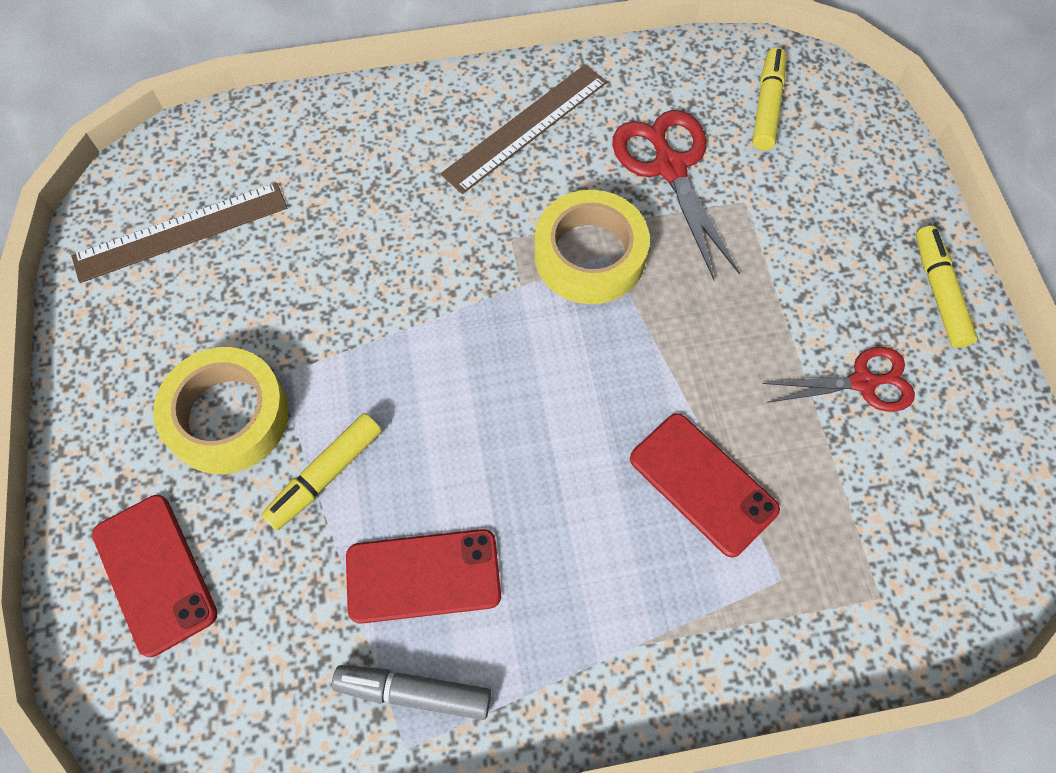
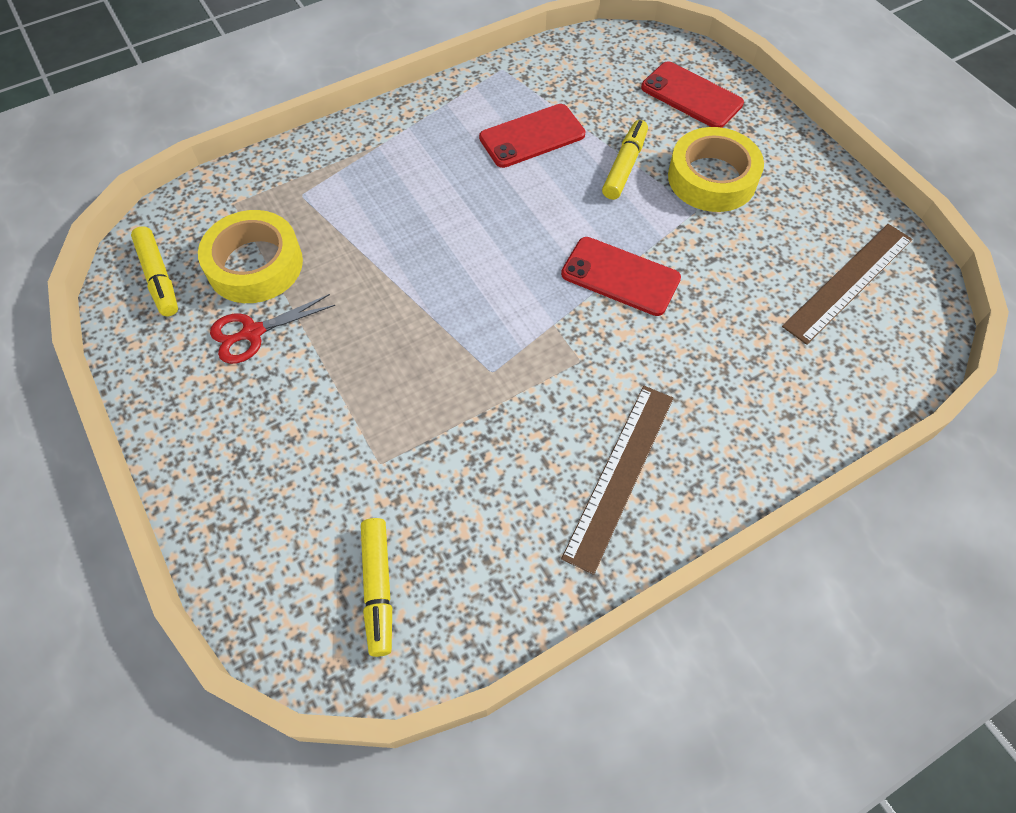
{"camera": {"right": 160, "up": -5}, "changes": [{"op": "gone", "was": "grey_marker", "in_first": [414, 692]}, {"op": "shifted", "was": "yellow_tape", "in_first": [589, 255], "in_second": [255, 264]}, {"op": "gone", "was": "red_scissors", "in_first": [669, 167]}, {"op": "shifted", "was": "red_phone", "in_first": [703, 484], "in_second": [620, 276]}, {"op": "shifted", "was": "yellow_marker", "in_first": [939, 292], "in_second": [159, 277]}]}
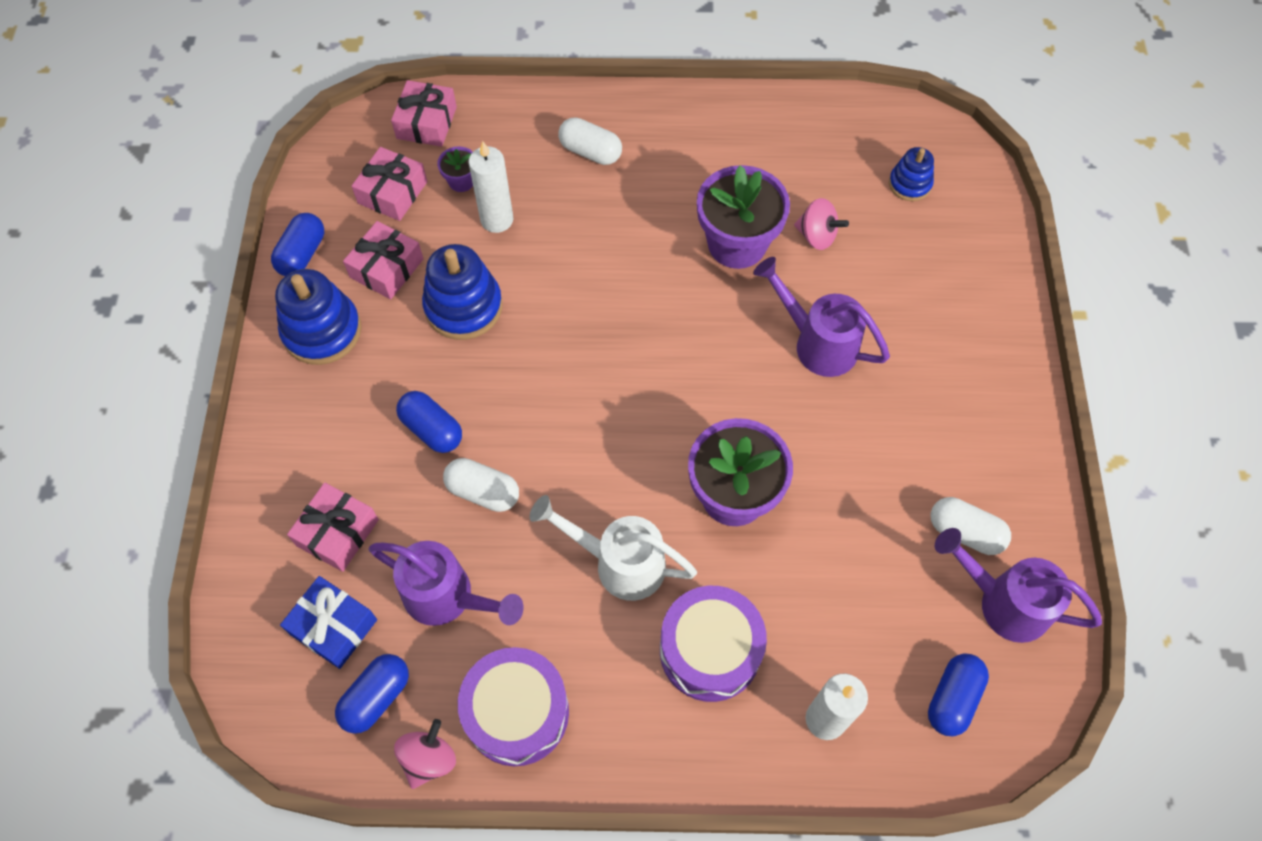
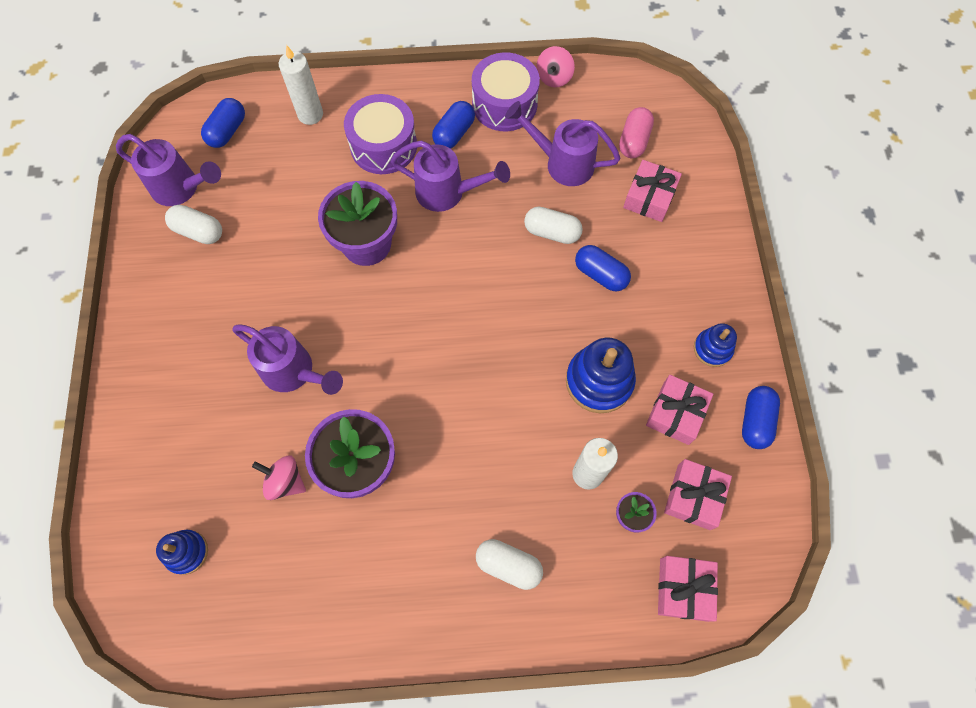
{"camera": {"right": 175, "up": 5}, "changes": [{"op": "scaled", "was": "blue_stacking_toy", "in_first": [322, 331], "in_second": [712, 349], "ratio": 0.58}, {"op": "swapped", "was": "blue_gift", "now": "pink_capsule", "in_first": [333, 626], "in_second": [634, 141]}, {"op": "shifted", "was": "blue_capsule", "in_first": [376, 697], "in_second": [454, 133]}, {"op": "repainted", "was": "white_watering_can", "now": "purple_watering_can", "in_first": [619, 563], "in_second": [448, 193]}]}
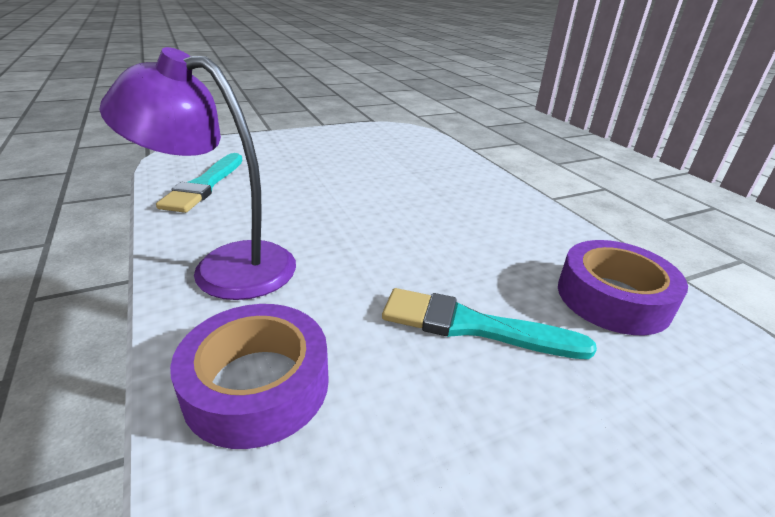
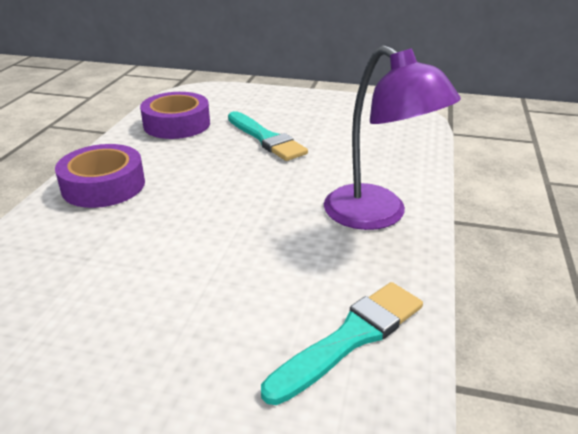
{"camera": {"right": -140, "up": 0}, "changes": [{"op": "shifted", "was": "purple_tape", "in_first": [257, 385], "in_second": [103, 185]}]}
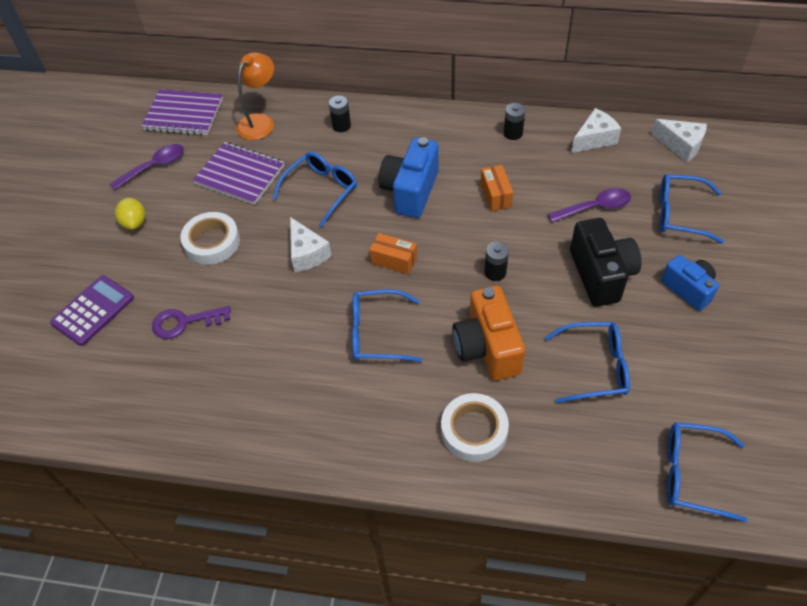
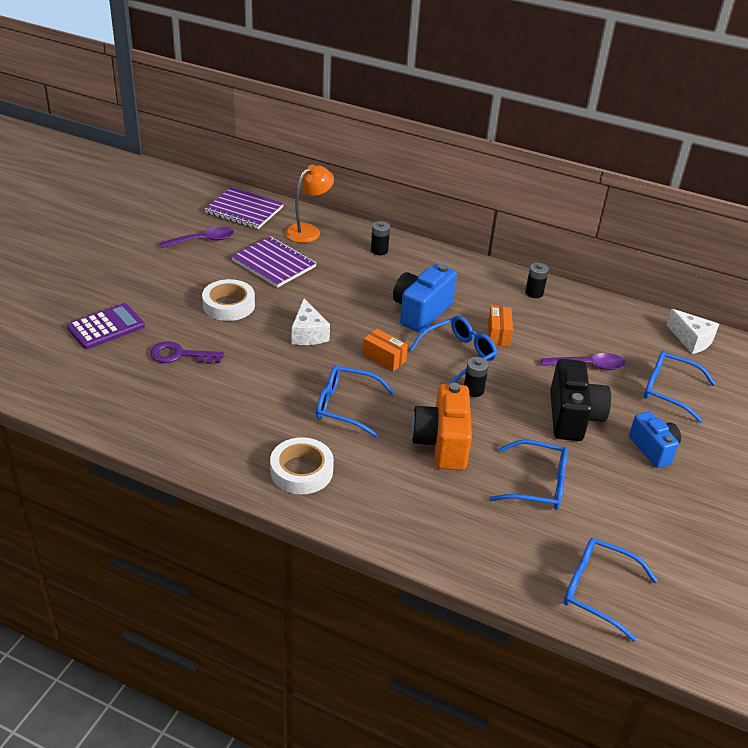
{"camera": {"right": 10, "up": -15}, "changes": [{"op": "gone", "was": "yellow_lemon", "in_first": [134, 223]}, {"op": "shifted", "was": "blue_glasses", "in_first": [321, 190], "in_second": [459, 354]}, {"op": "shifted", "was": "white_tape", "in_first": [474, 430], "in_second": [301, 471]}, {"op": "gone", "was": "white_cheese", "in_first": [594, 139]}]}
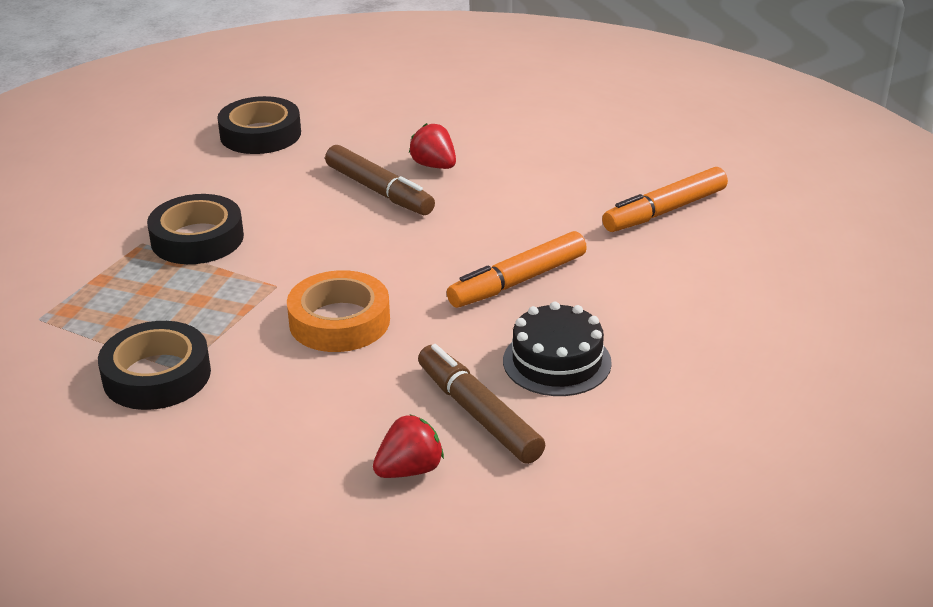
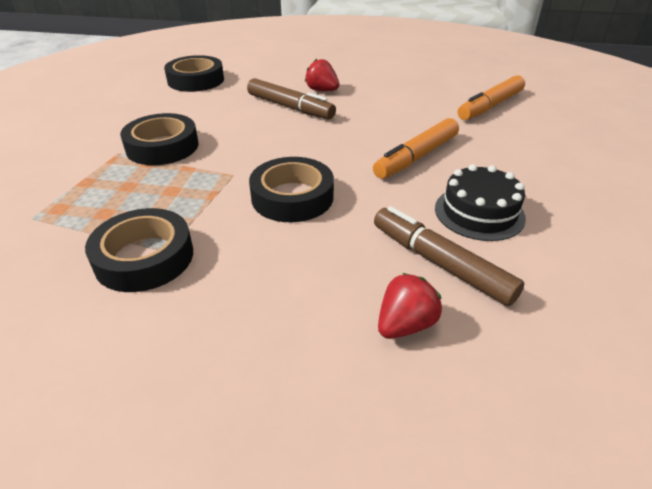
{"camera": {"right": -10, "up": 5}, "changes": [{"op": "repainted", "was": "orange_tape", "now": "black_tape", "in_first": [339, 321], "in_second": [292, 197]}]}
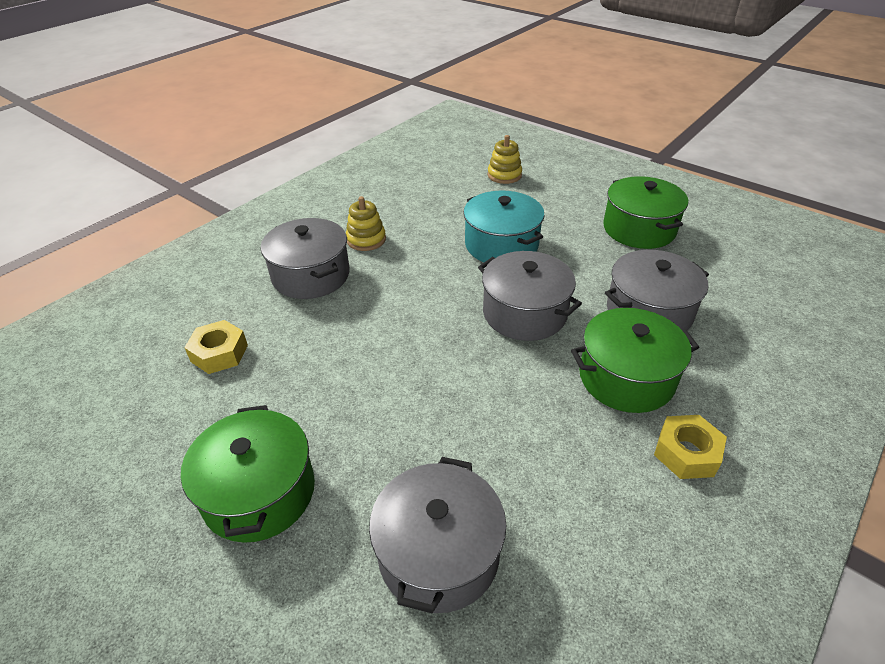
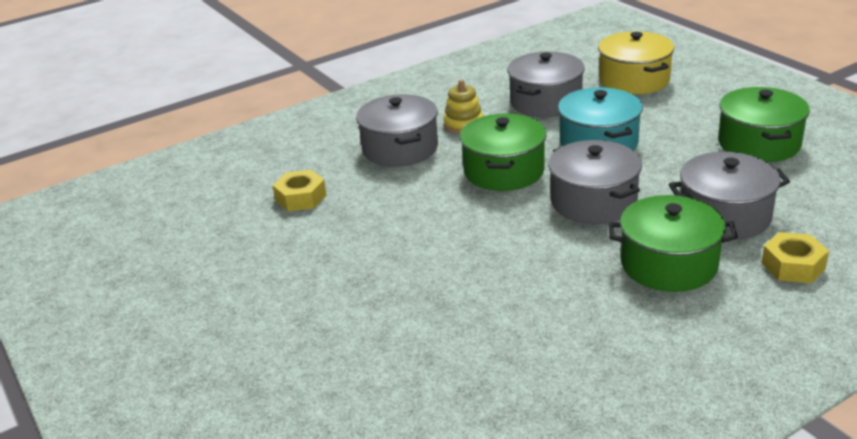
{"camera": {"right": 20, "up": -10}, "changes": [{"op": "shifted", "was": "green_pot", "in_first": [259, 492], "in_second": [503, 171]}, {"op": "shifted", "was": "grey_pot", "in_first": [438, 553], "in_second": [545, 102]}, {"op": "swapped", "was": "yellow_stacking_toy", "now": "yellow_pot", "in_first": [504, 175], "in_second": [634, 80]}, {"op": "shifted", "was": "yellow_nut", "in_first": [686, 453], "in_second": [793, 266]}]}
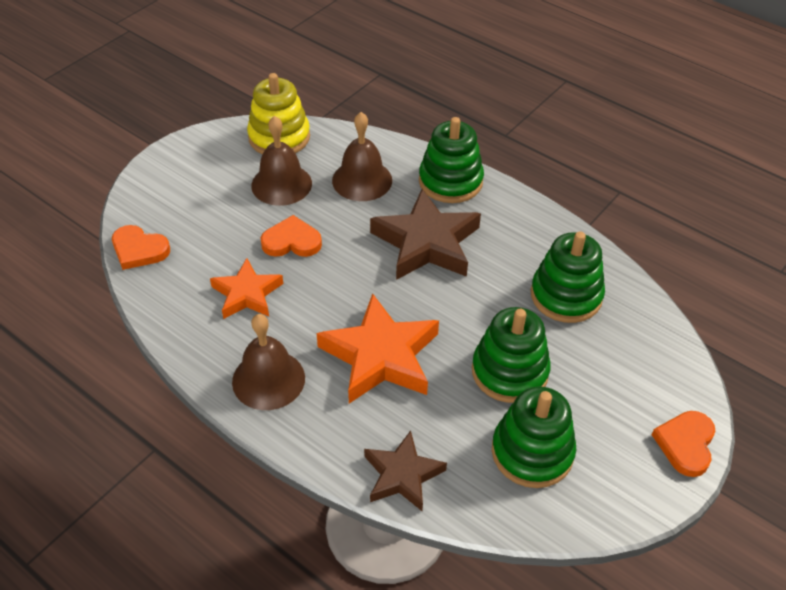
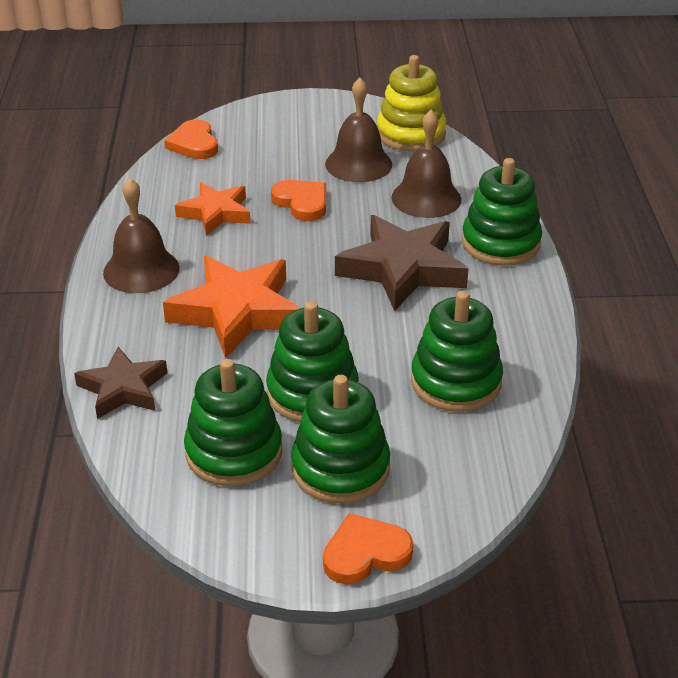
{"camera": {"right": 50, "up": -10}, "changes": [{"op": "new", "now": "green_stacking_toy", "in_second": [340, 468]}]}
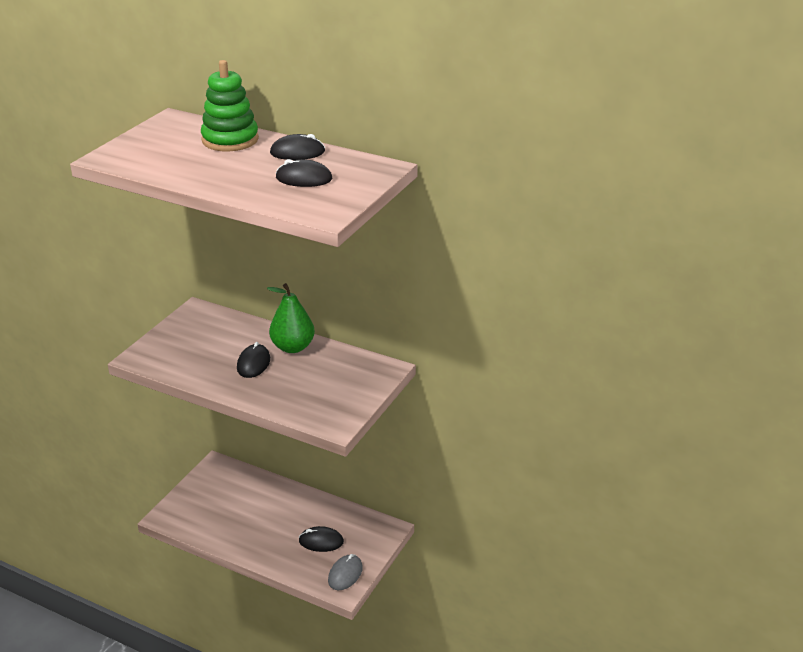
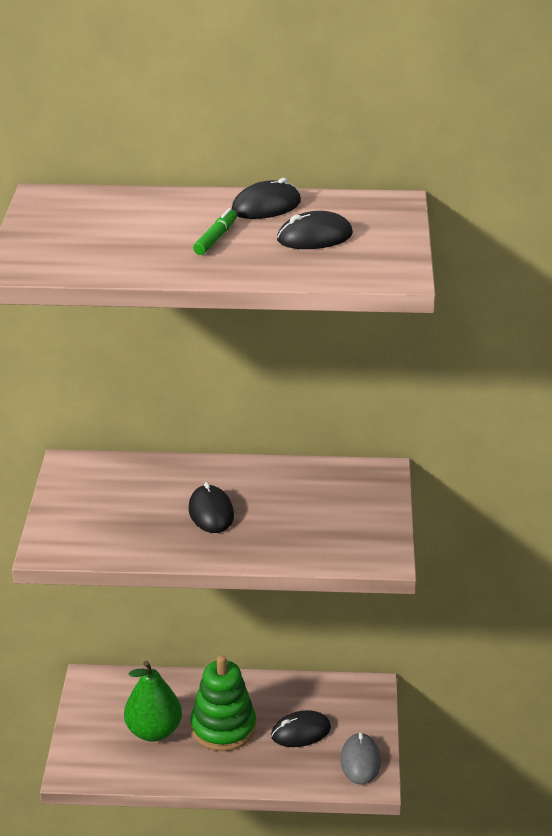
{"camera": {"right": -25, "up": 0}, "changes": [{"op": "shifted", "was": "green_stacking_toy", "in_first": [230, 140], "in_second": [223, 727]}, {"op": "shifted", "was": "green_pear", "in_first": [292, 347], "in_second": [153, 731]}, {"op": "new", "now": "green_marker", "in_second": [216, 238]}]}
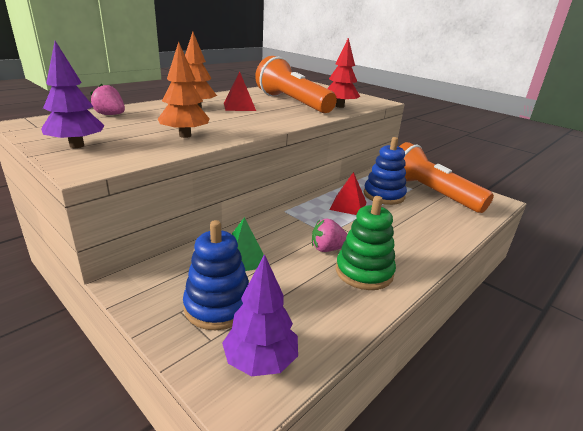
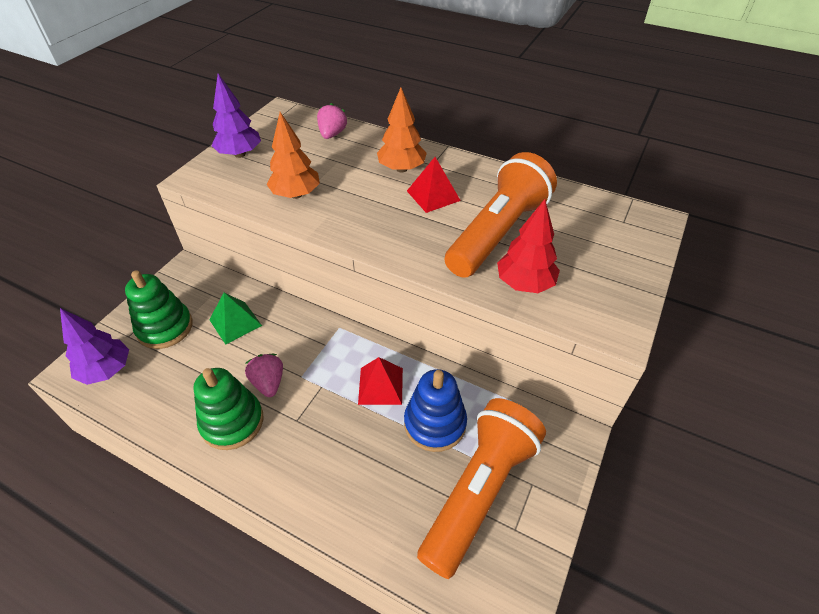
{"camera": {"right": 75, "up": 20}, "changes": [{"op": "repainted", "was": "blue_stacking_toy", "now": "green_stacking_toy", "in_first": [218, 306], "in_second": [165, 327]}]}
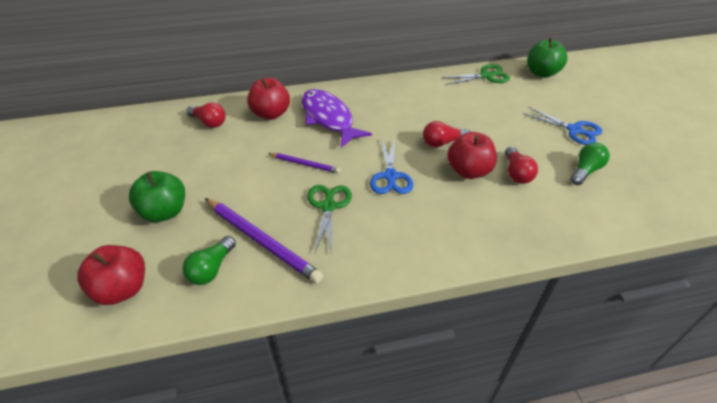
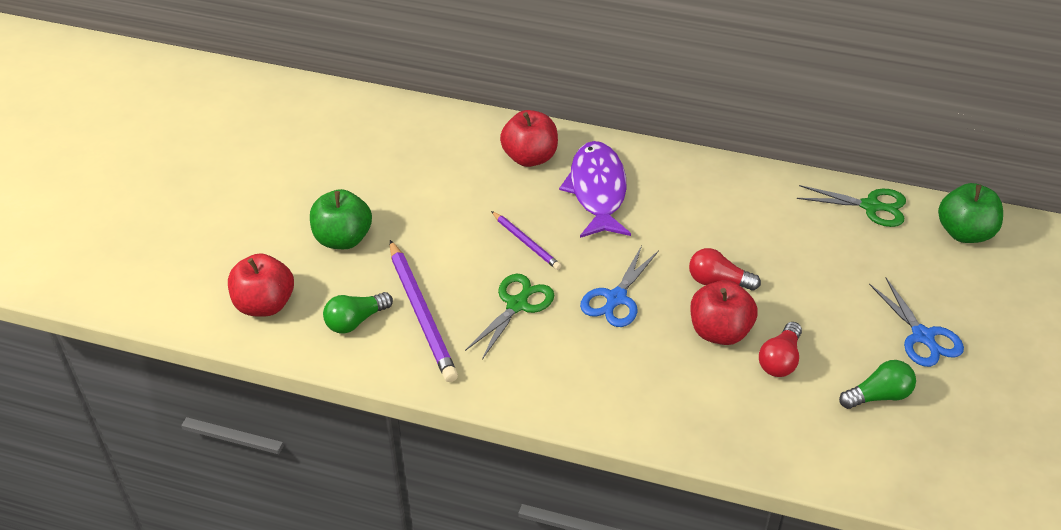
{"camera": {"right": 30, "up": 0}, "changes": [{"op": "gone", "was": "red_light_bulb", "in_first": [209, 122]}]}
